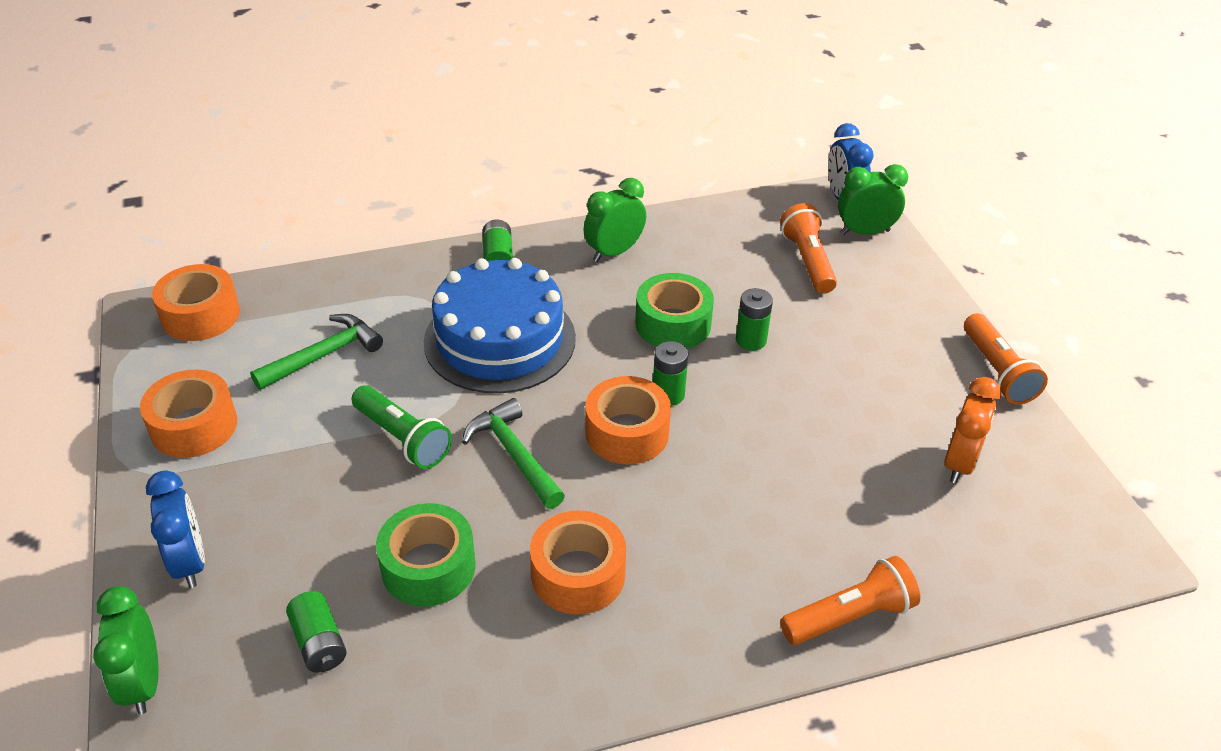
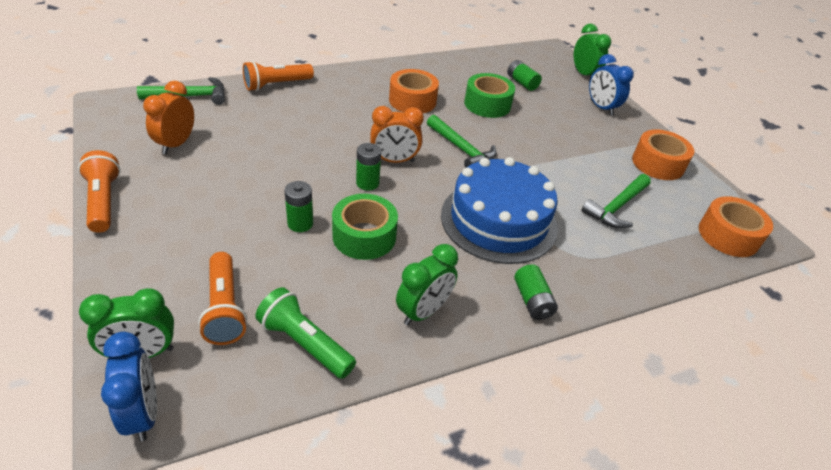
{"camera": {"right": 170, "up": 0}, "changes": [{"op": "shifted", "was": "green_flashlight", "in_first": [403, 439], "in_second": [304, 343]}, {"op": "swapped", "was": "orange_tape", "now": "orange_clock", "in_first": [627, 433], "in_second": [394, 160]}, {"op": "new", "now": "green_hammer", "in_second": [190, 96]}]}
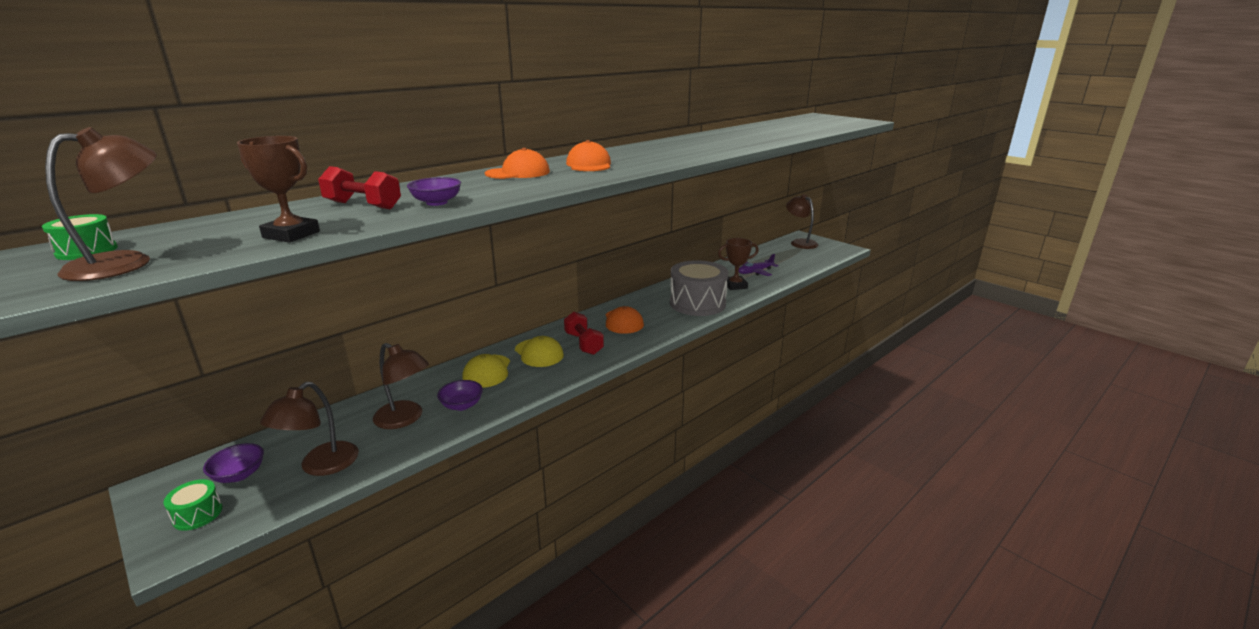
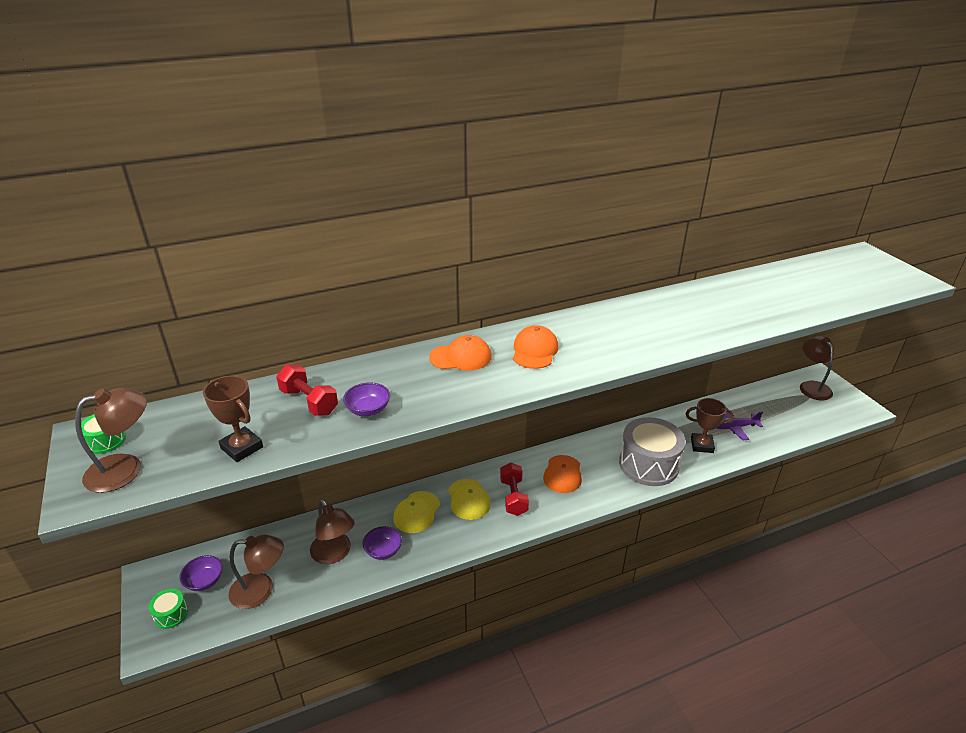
{"camera": {"right": 20, "up": 10}, "changes": [{"op": "rotated", "was": "brown_lamp", "in_first": [321, 466], "in_second": [261, 590], "clockwise": -135}]}
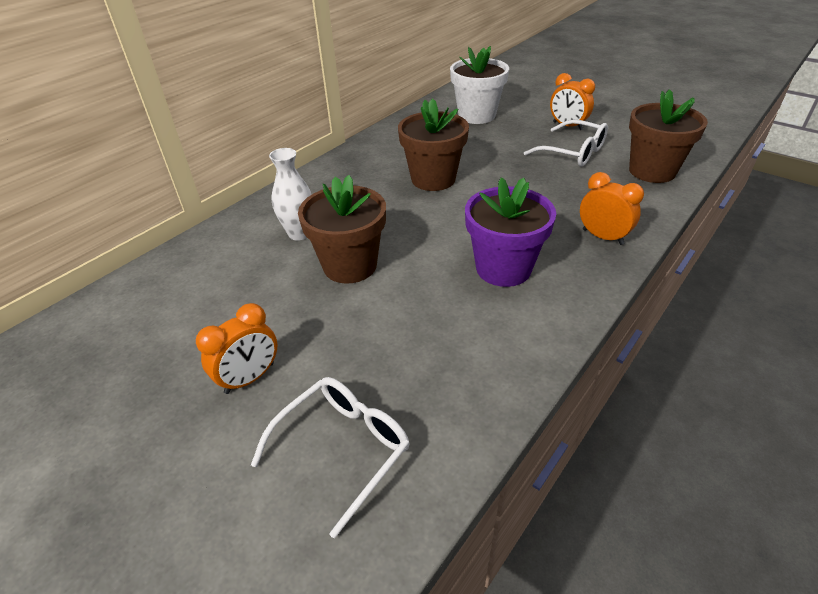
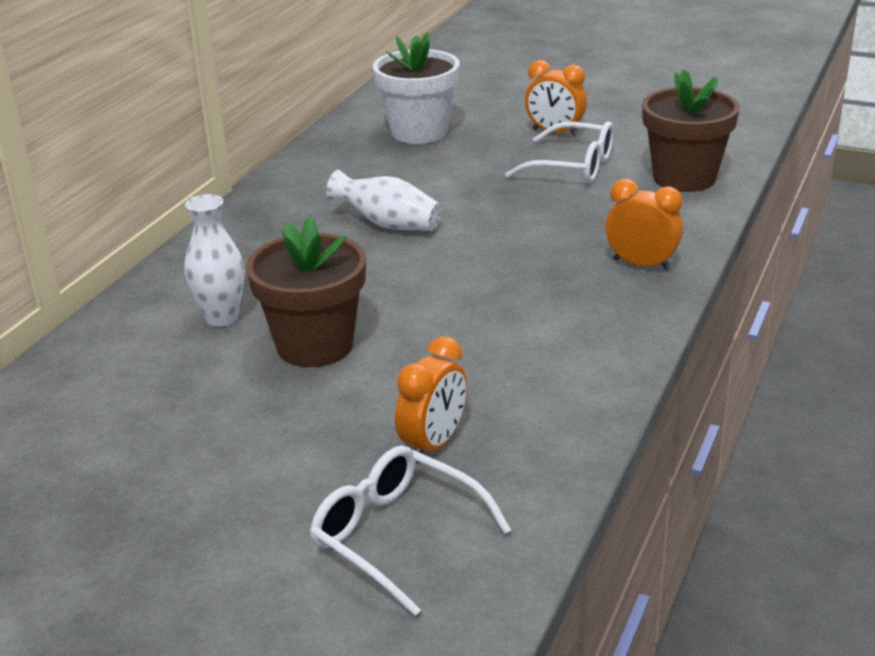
{"camera": {"right": -15, "up": -10}, "changes": [{"op": "shifted", "was": "orange_clock", "in_first": [250, 378], "in_second": [433, 444]}, {"op": "rotated", "was": "white_glasses", "in_first": [343, 449], "in_second": [396, 536], "clockwise": -75}, {"op": "swapped", "was": "brown_flower_pot", "now": "white_vase", "in_first": [433, 179], "in_second": [388, 224]}, {"op": "gone", "was": "purple_flower_pot", "in_first": [503, 268]}]}
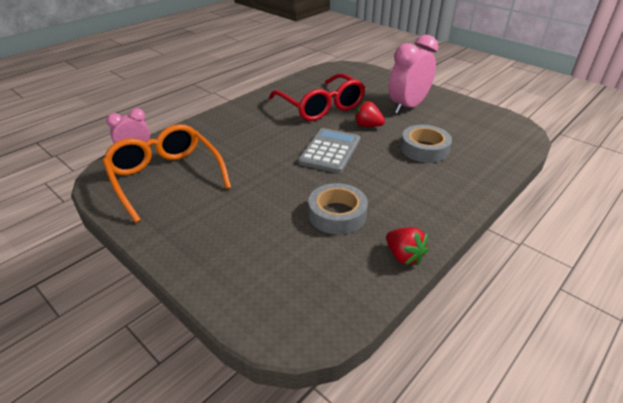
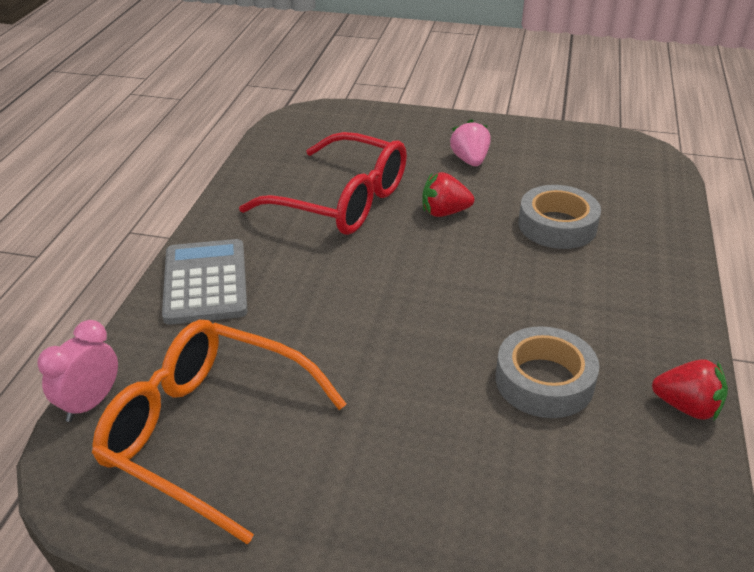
{"camera": {"right": -30, "up": 0}, "changes": [{"op": "shifted", "was": "grey_calculator", "in_first": [330, 151], "in_second": [206, 282]}, {"op": "swapped", "was": "pink_clock", "now": "pink_strawberry", "in_first": [407, 107], "in_second": [470, 160]}]}
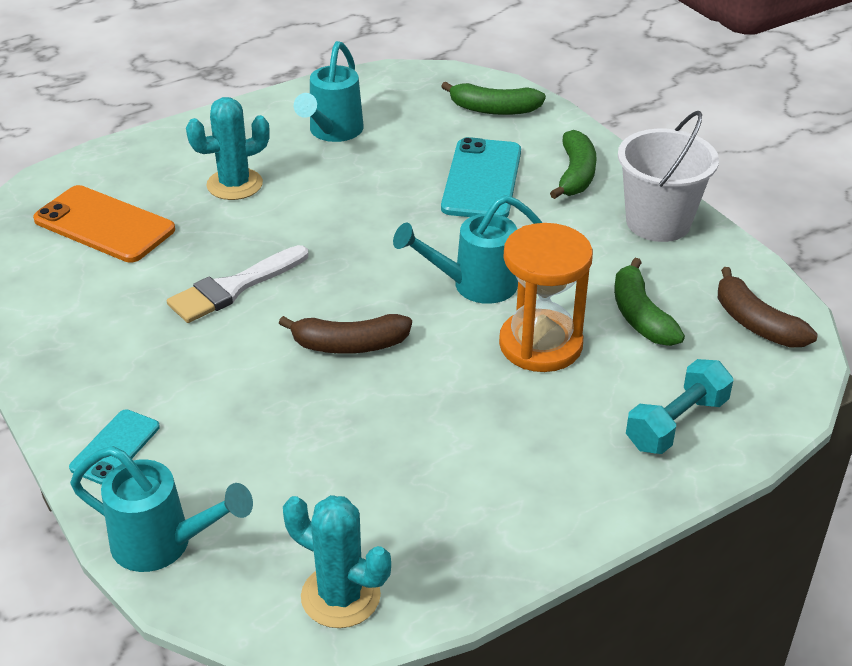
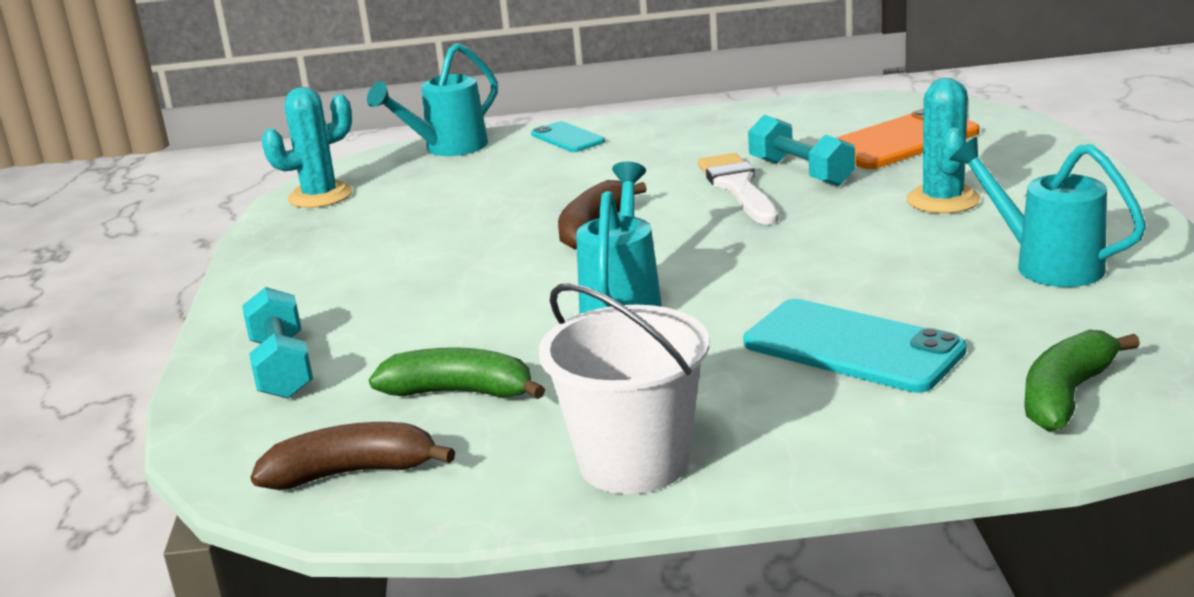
{"camera": {"right": 120, "up": -15}, "changes": [{"op": "gone", "was": "orange_hourglass", "in_first": [540, 344]}, {"op": "gone", "was": "green_banana", "in_first": [575, 175]}, {"op": "new", "now": "turquoise_dumbbell", "in_second": [801, 172]}]}
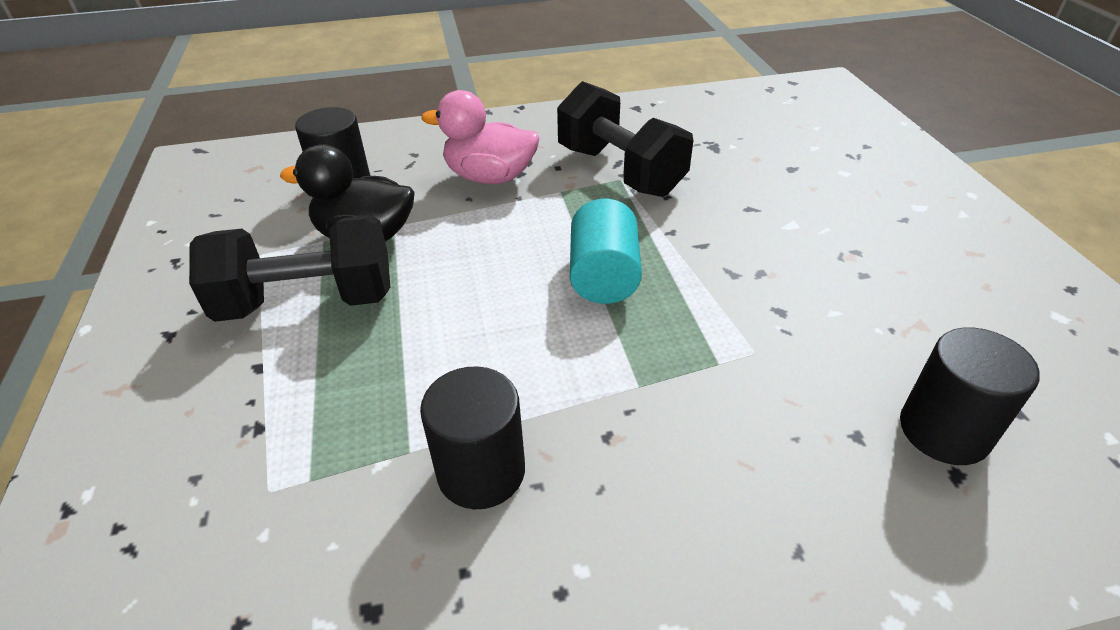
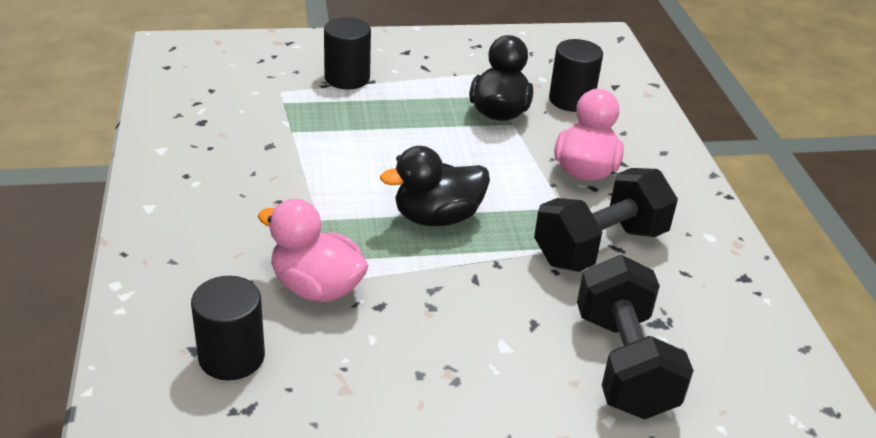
{"camera": {"right": 90, "up": -5}, "changes": [{"op": "shifted", "was": "black_dumbbell", "in_first": [308, 302], "in_second": [623, 364]}, {"op": "shifted", "was": "black_cylinder", "in_first": [481, 471], "in_second": [347, 78]}, {"op": "swapped", "was": "turquoise_cylinder", "now": "black_duck", "in_first": [603, 276], "in_second": [437, 217]}, {"op": "new", "now": "pink_duck", "in_second": [316, 287]}]}
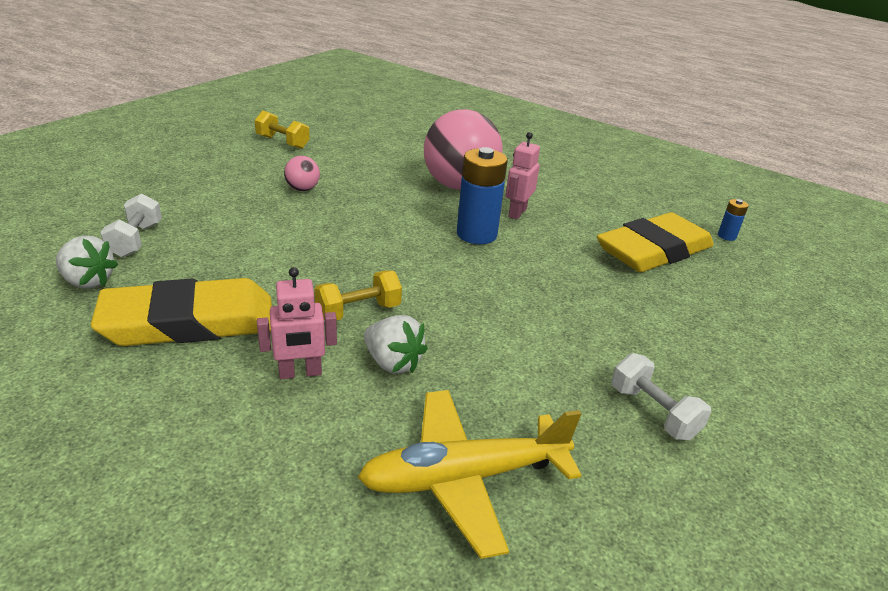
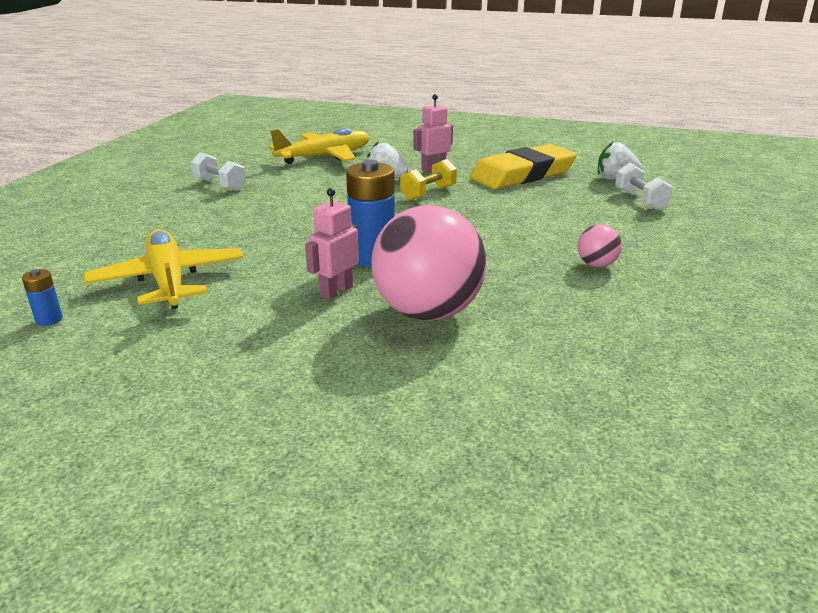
{"camera": {"right": 165, "up": -5}, "changes": [{"op": "gone", "was": "yellow_dumbbell", "in_first": [282, 142]}, {"op": "rotated", "was": "pink_robot", "in_first": [517, 213], "in_second": [336, 291], "clockwise": -150}, {"op": "swapped", "was": "yellow_eraser", "now": "yellow_plane", "in_first": [653, 250], "in_second": [168, 281]}]}
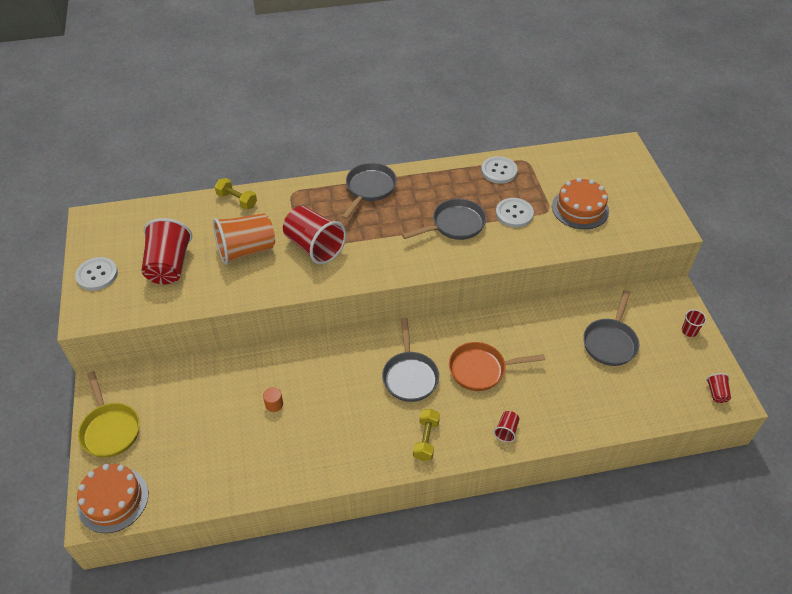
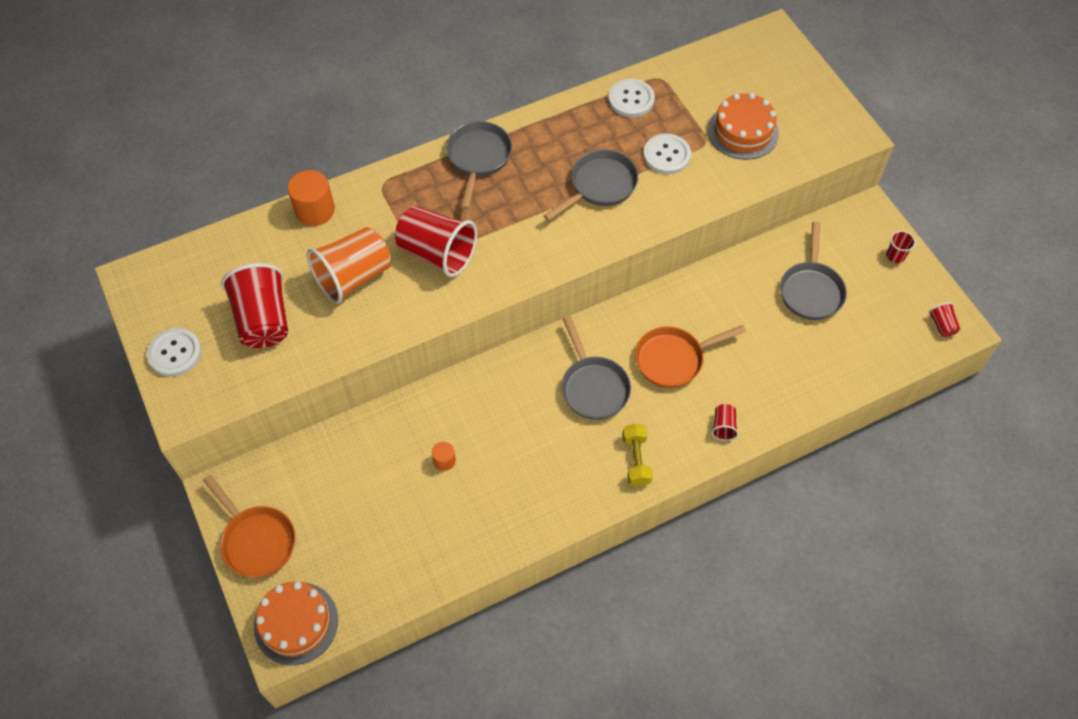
{"camera": {"right": -15, "up": 10}, "changes": [{"op": "repainted", "was": "yellow_pan", "now": "orange_pan", "in_first": [110, 429], "in_second": [257, 540]}, {"op": "swapped", "was": "yellow_dumbbell", "now": "orange_cylinder", "in_first": [237, 200], "in_second": [315, 210]}]}
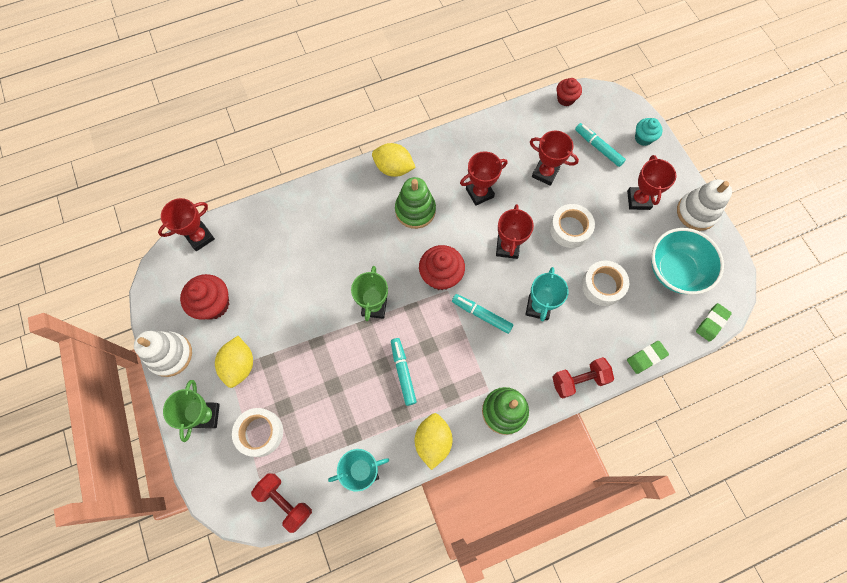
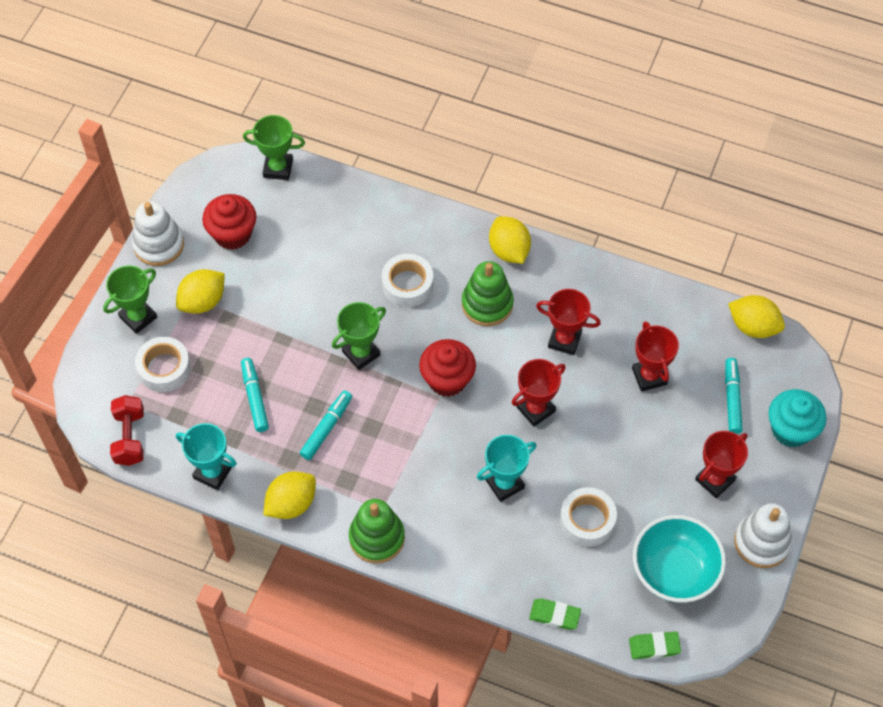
{"camera": {"right": 45, "up": -10}, "changes": [{"op": "repainted", "was": "red_trophy", "now": "green_trophy", "in_first": [200, 237], "in_second": [278, 168]}, {"op": "shifted", "was": "turquoise_marker", "in_first": [481, 315], "in_second": [255, 398]}, {"op": "shifted", "was": "white_tape", "in_first": [570, 229], "in_second": [407, 285]}, {"op": "gone", "was": "red_dumbbell", "in_first": [579, 380]}, {"op": "swapped", "was": "red_cupcake", "now": "yellow_lemon", "in_first": [565, 99], "in_second": [753, 326]}, {"op": "scaled", "was": "turquoise_cupcake", "in_first": [643, 138], "in_second": [791, 430], "ratio": 1.6}]}
